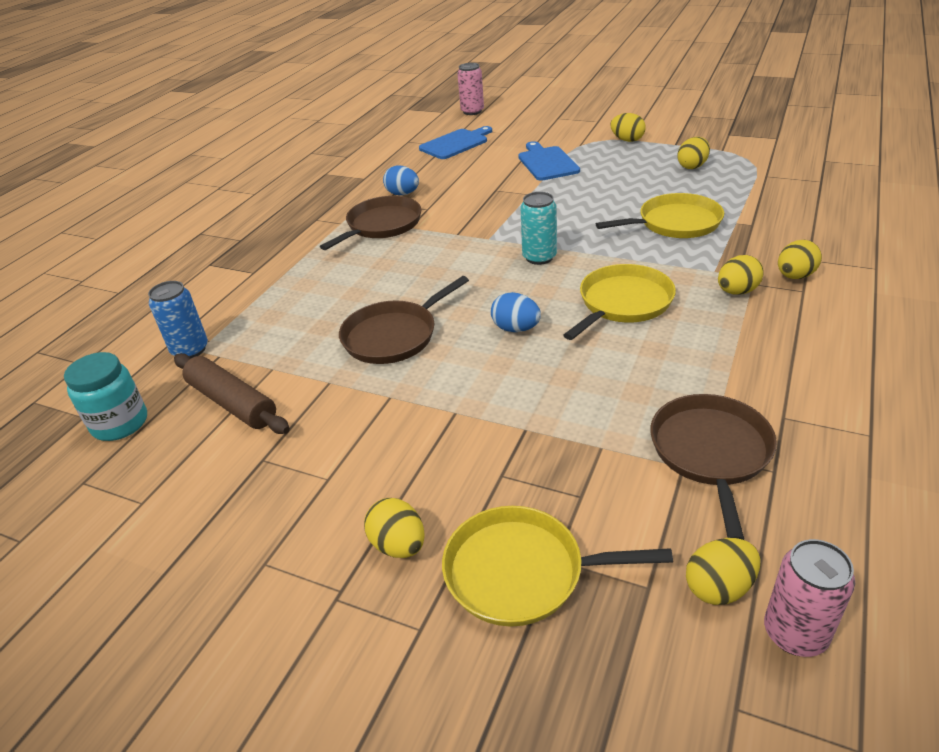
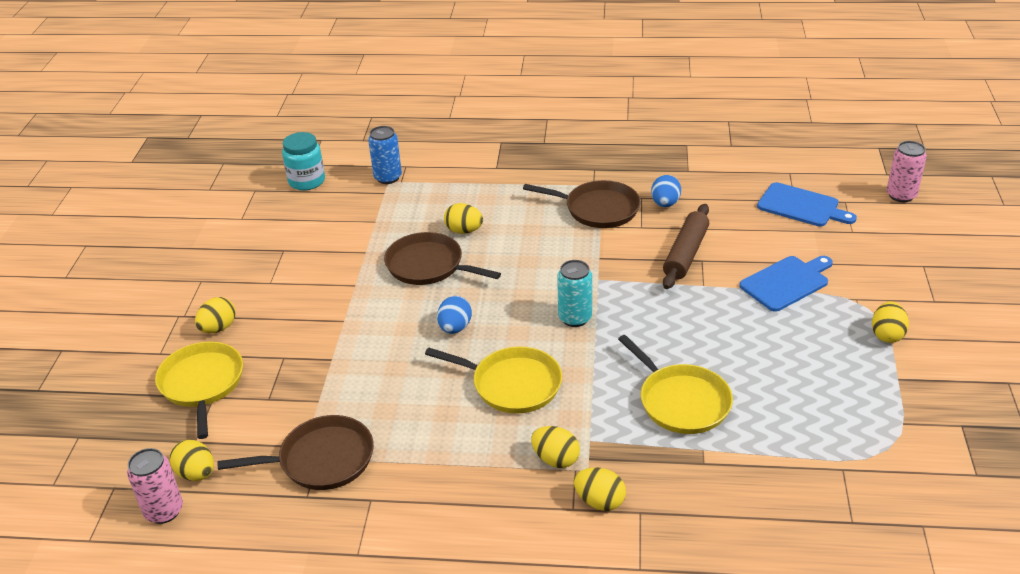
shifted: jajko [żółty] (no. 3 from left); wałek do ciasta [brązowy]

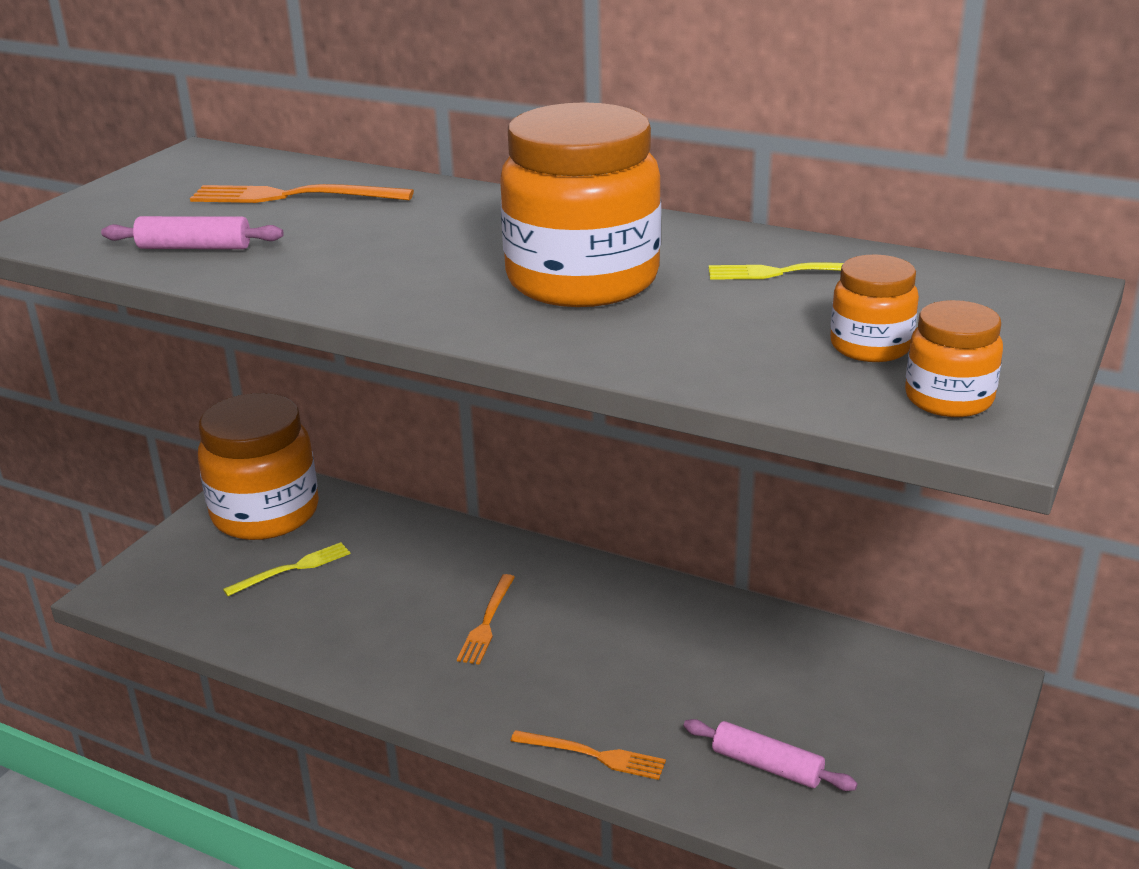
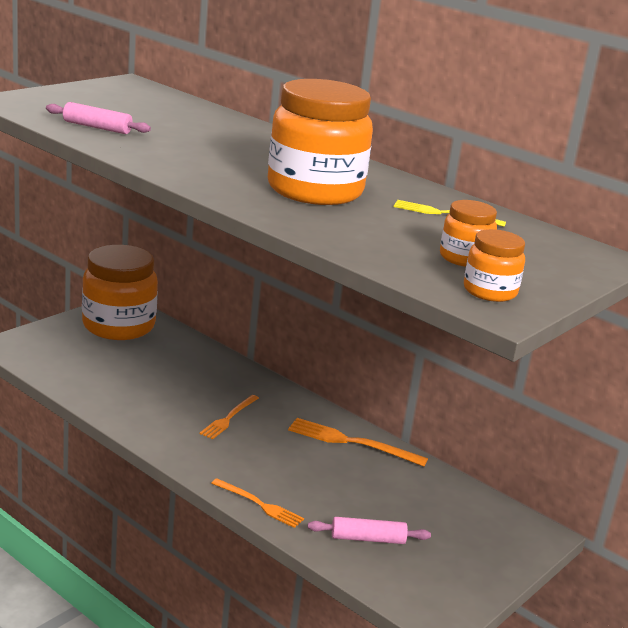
gone: widelec [żółty] (no. 1 from left)
shifted: widelec [pomarańczowy] (no. 1 from left in the first image) to widelec [pomarańczowy] (no. 3 from left)
rotated: wałek do ciasta [różowy] (no. 2 from left) 45 degrees counterclockwise

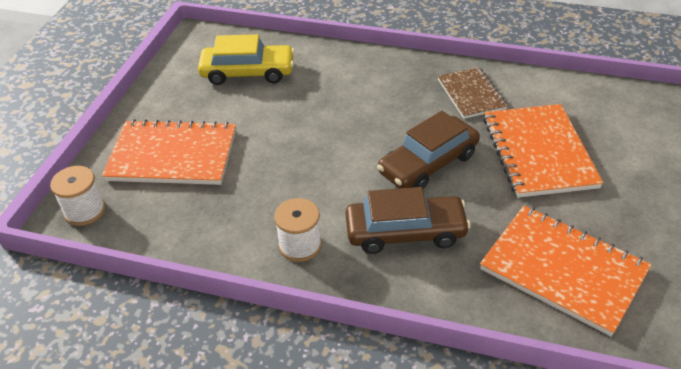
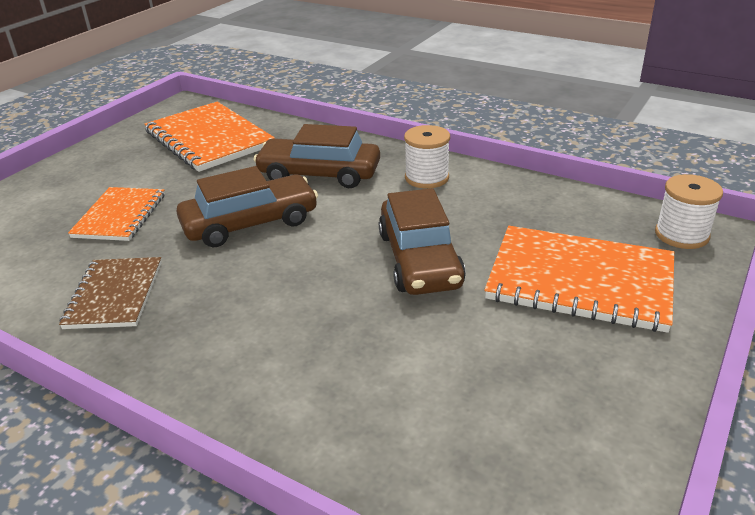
gone: samochód [żółty]
new: samochód [brązowy] (no. 3 from left)
scaled: zeszyt [pomarańczowy] (no. 2 from left in the first image) x0.61

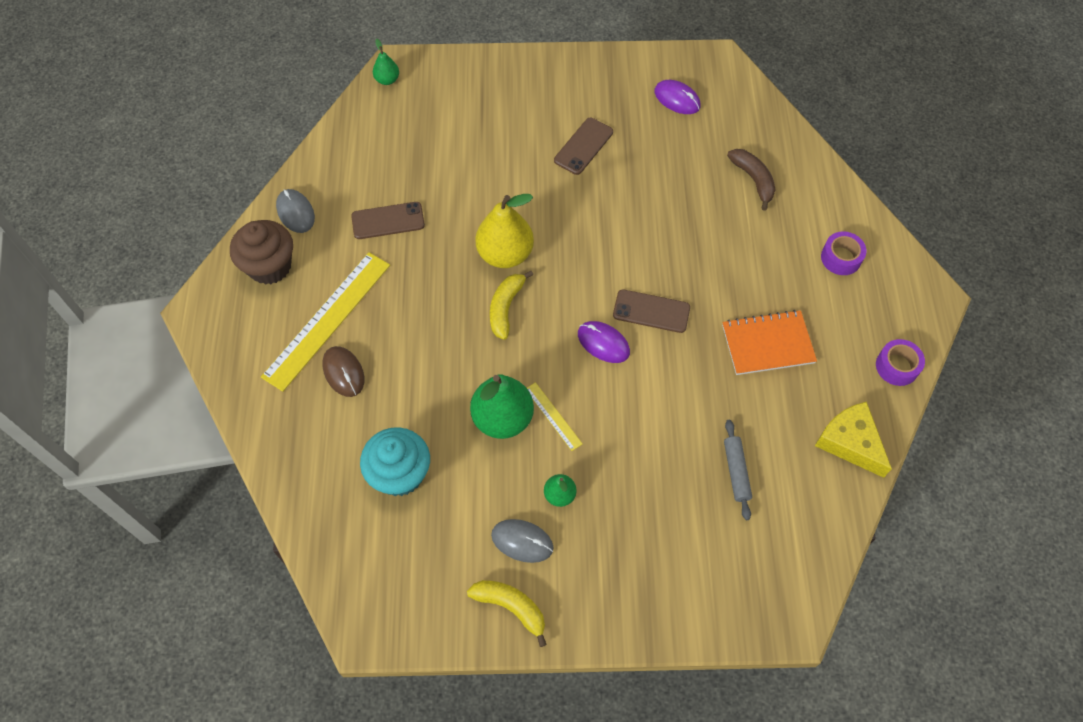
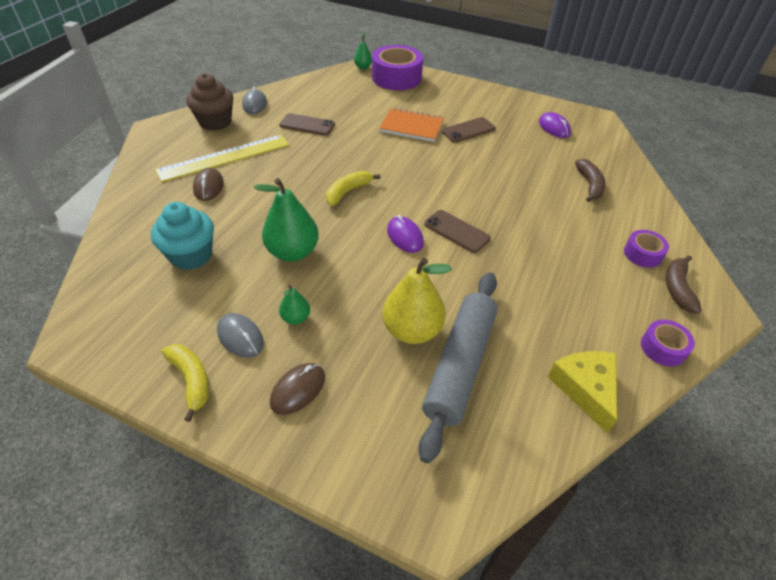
gone: linijka [żółty] (no. 2 from left)
new: myszka [brązowy] (no. 2 from left); taśma klejąca [fioletowy] (no. 1 from left); banan [brązowy] (no. 2 from left)
shifted: zeszyt [pomarańczowy]; gruszka [żółty]
scaled: wałek do ciasta [szary] x2.18

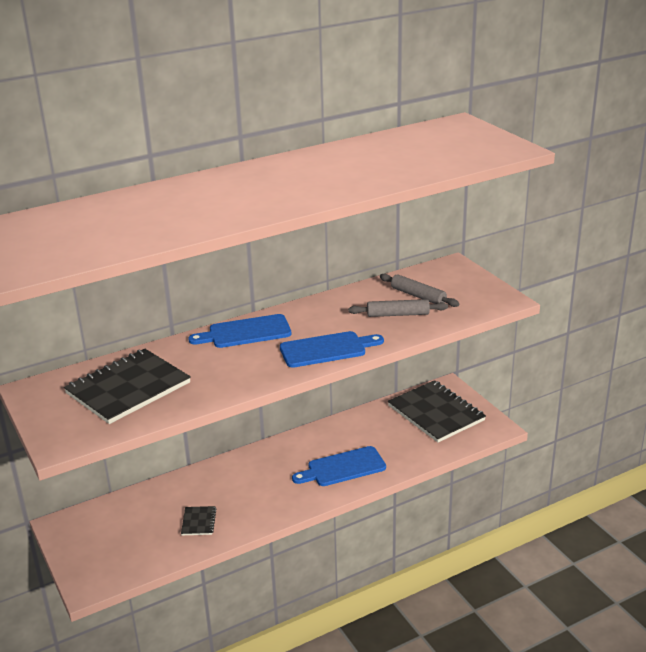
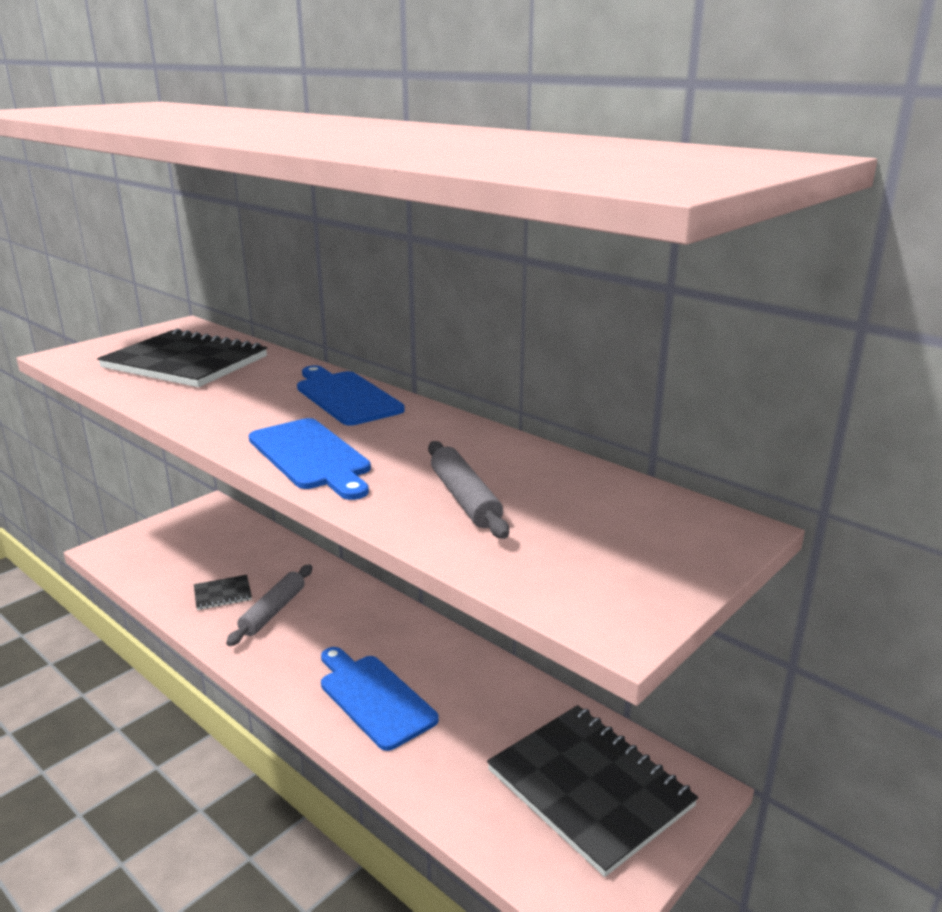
shifted: wałek do ciasta [szary] (no. 2 from left in the first image) to wałek do ciasta [szary] (no. 1 from left)
rotated: zeszyt [czarny] (no. 3 from left) 75 degrees counterclockwise

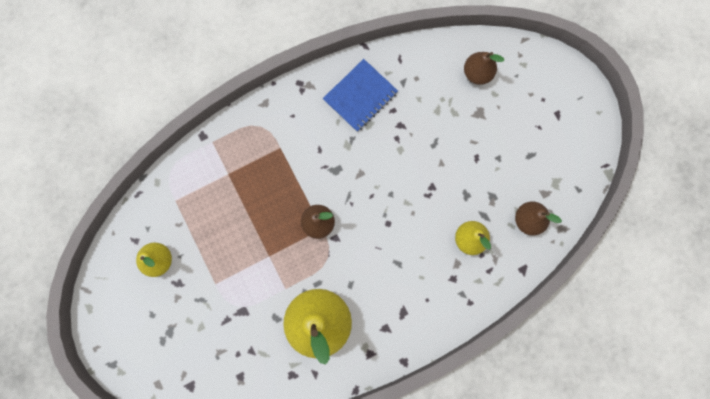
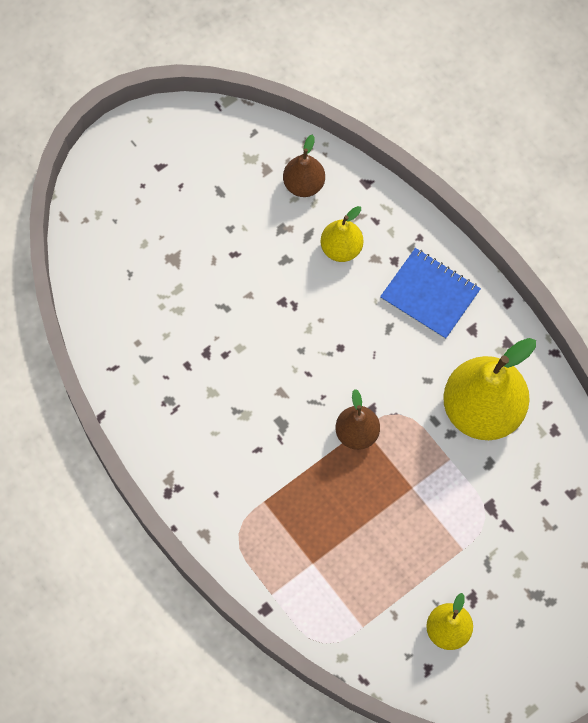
gone: gruszka [brązowy] (no. 2 from left)
shifted: zeszyt [niebieski]

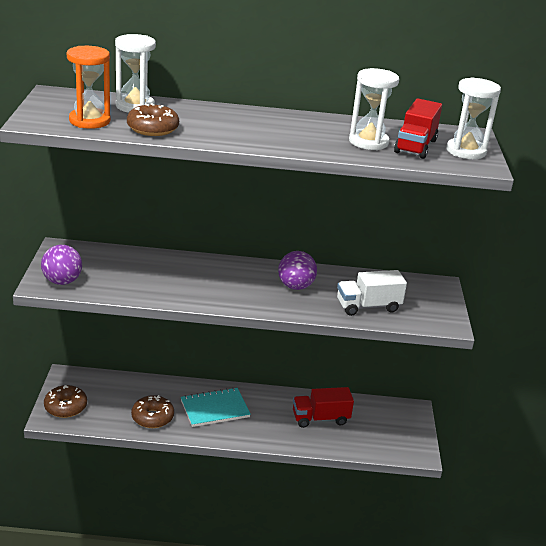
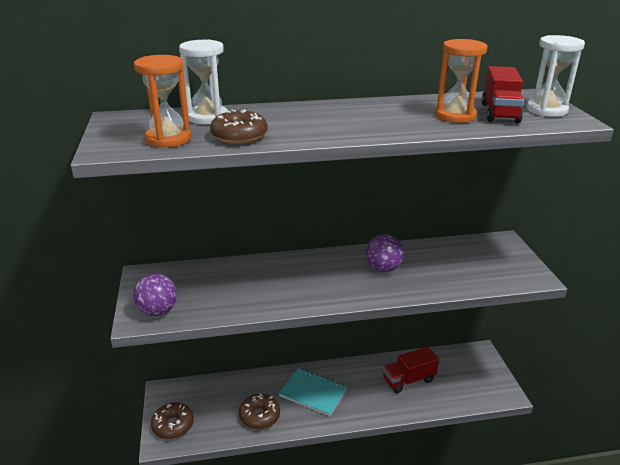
gone: ciężarówka [biały]
repainted: klepsydra [biały] (no. 2 from left) to klepsydra [pomarańczowy] (no. 2 from left)
rotated: zeszyt [turkusowy] 60 degrees clockwise

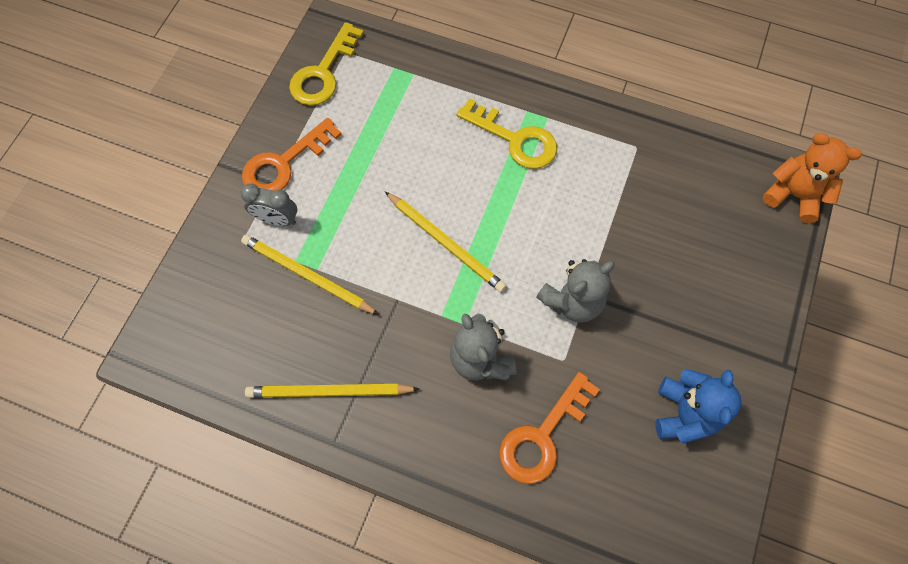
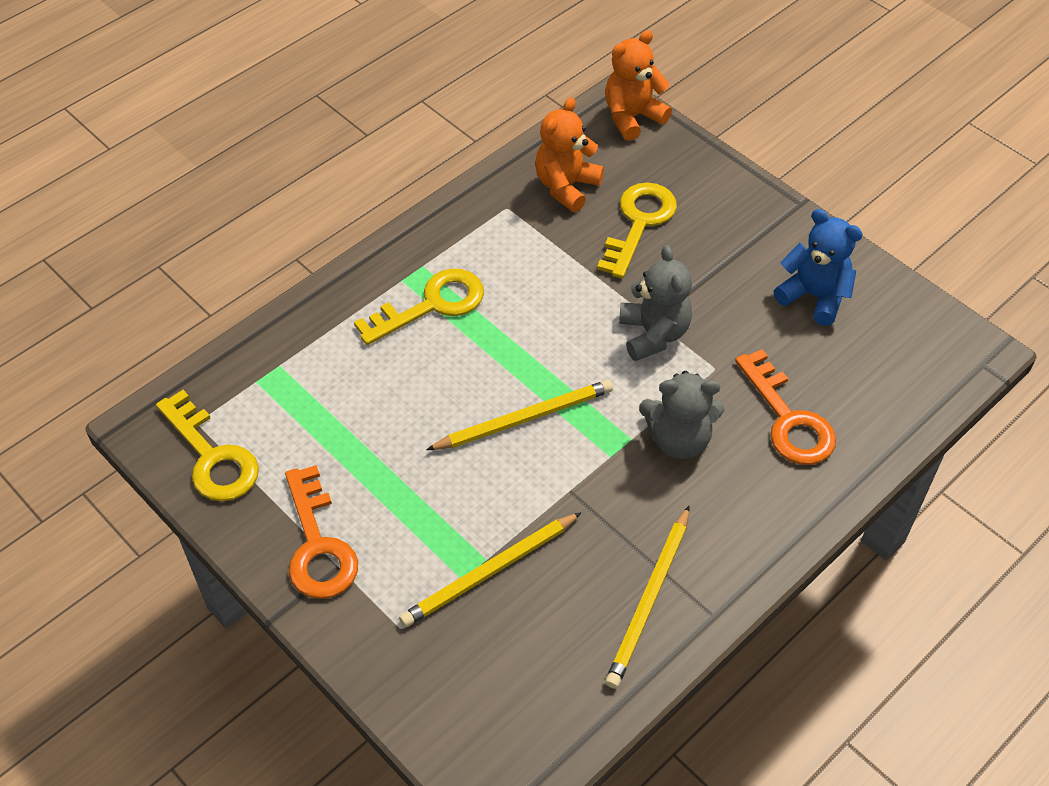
gone: budzik [szary]
new: miś [pomarańczowy] (no. 1 from left); klucz [żółty] (no. 3 from left)

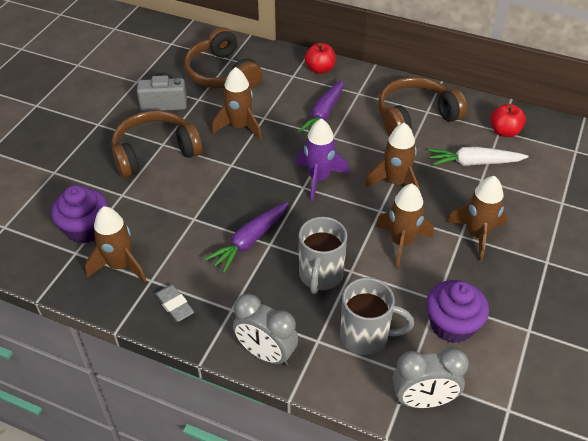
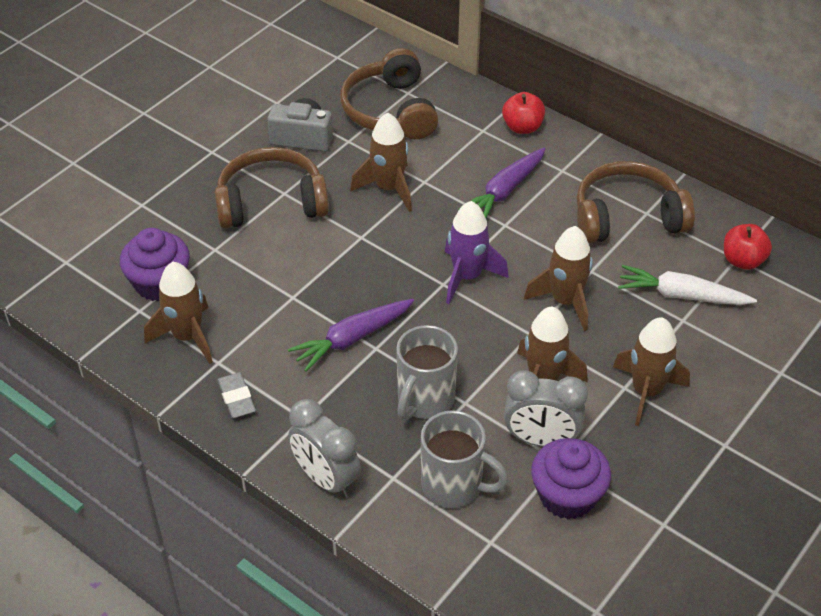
shifted: budzik [szary] (no. 2 from left)

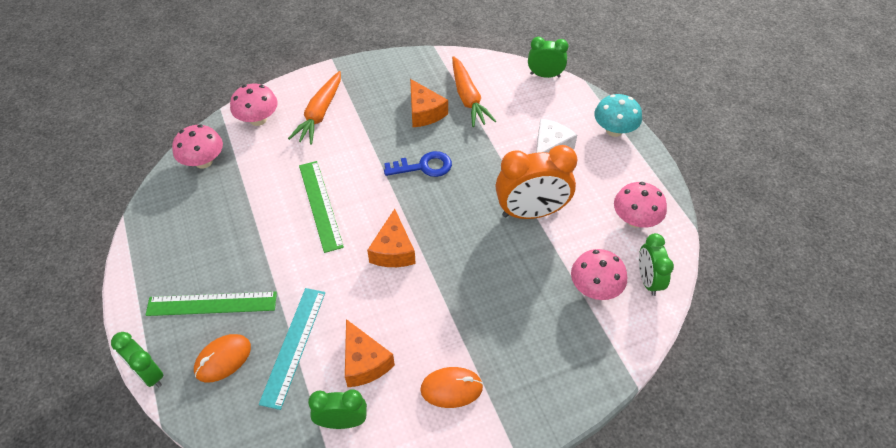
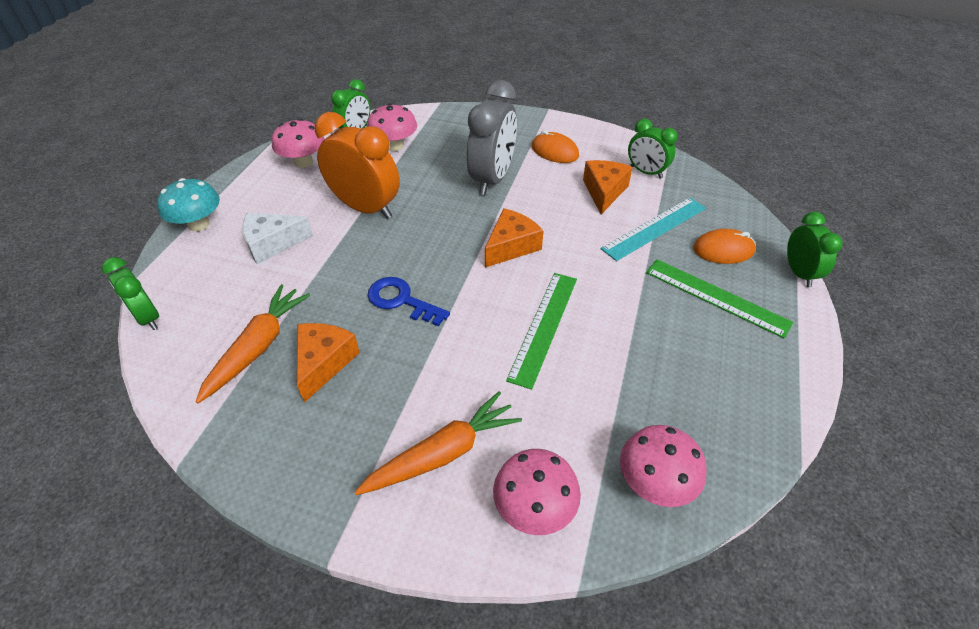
new: budzik [szary]

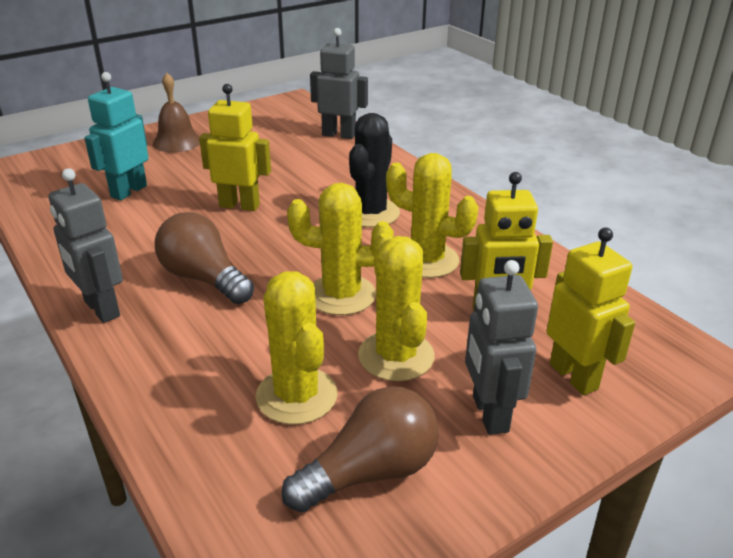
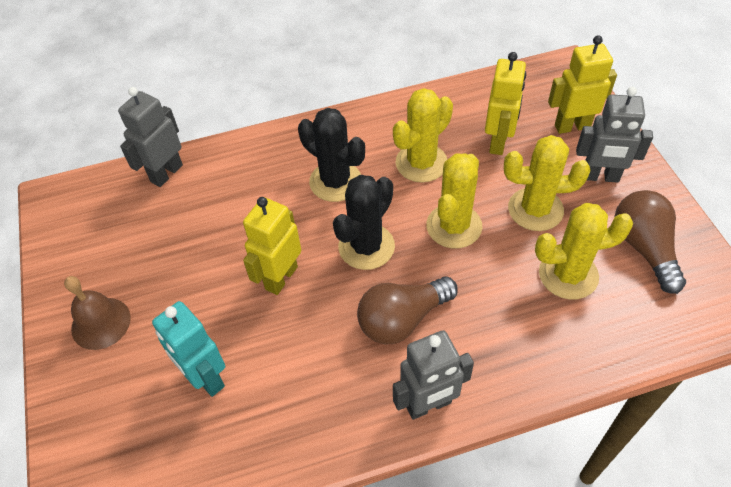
new: kaktus [czarny] (no. 2 from left)

